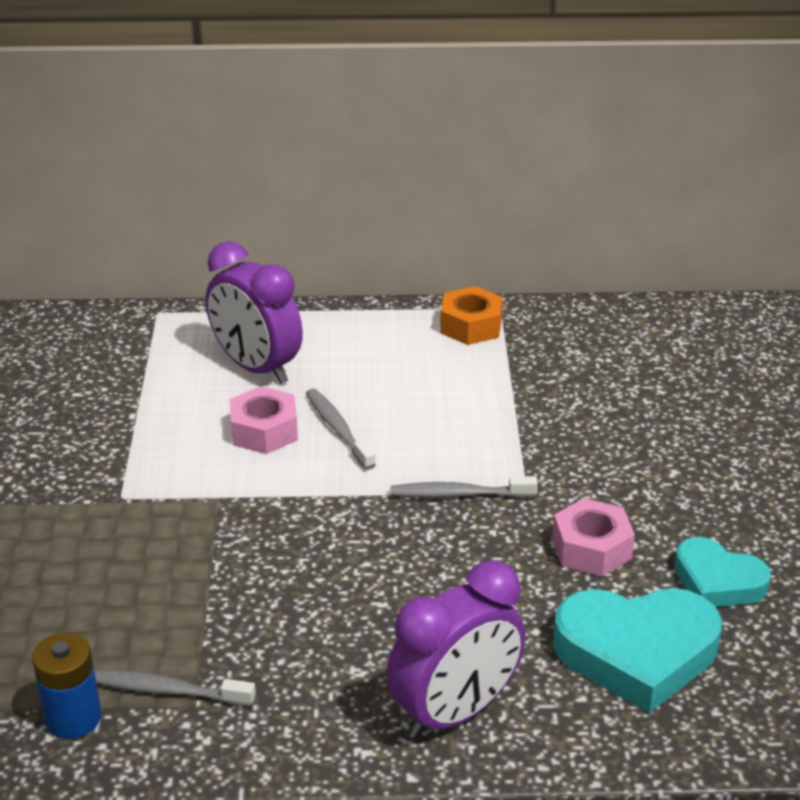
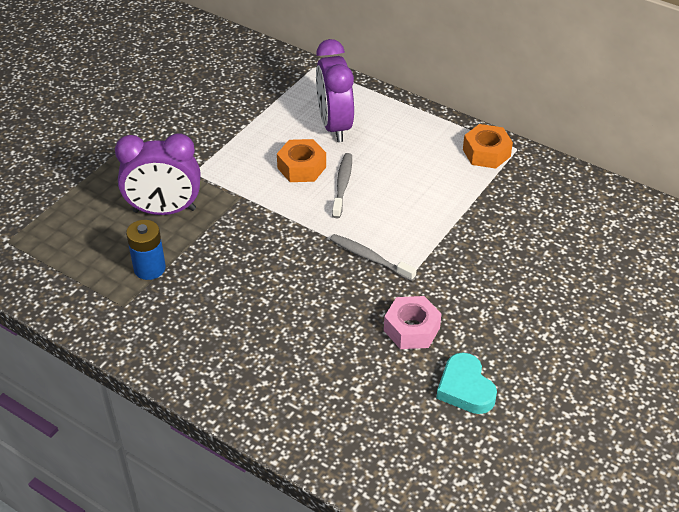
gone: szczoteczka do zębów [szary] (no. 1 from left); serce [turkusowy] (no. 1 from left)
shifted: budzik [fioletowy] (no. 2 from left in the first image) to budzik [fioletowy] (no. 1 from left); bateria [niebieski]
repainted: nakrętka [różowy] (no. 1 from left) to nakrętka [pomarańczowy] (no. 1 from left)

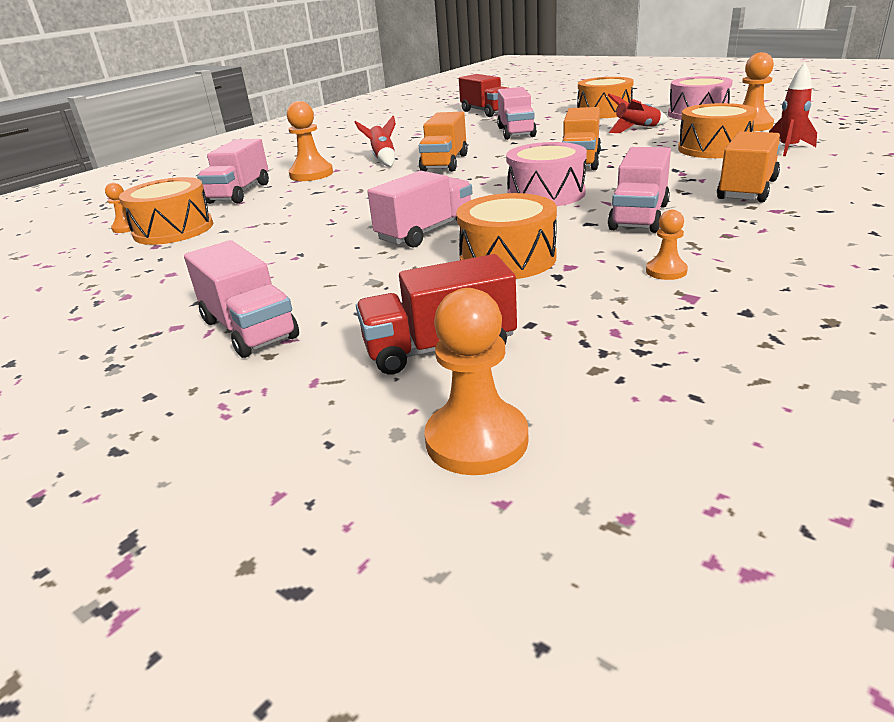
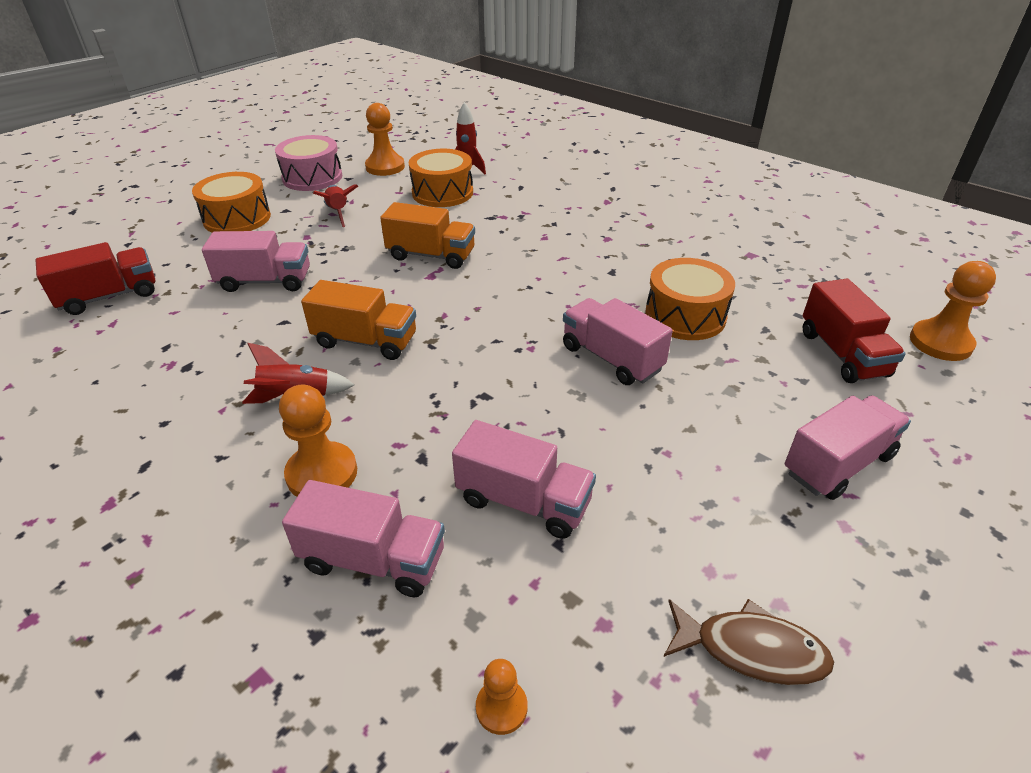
gone: bęben [pomarańczowy] (no. 1 from left); bęben [różowy] (no. 1 from left); pionek [pomarańczowy] (no. 4 from left); ciężarówka [pomarańczowy] (no. 3 from left)
new: ryba [brązowy]
shifted: ciężarówka [różowy] (no. 5 from left in the first image) to ciężarówka [różowy] (no. 3 from left)

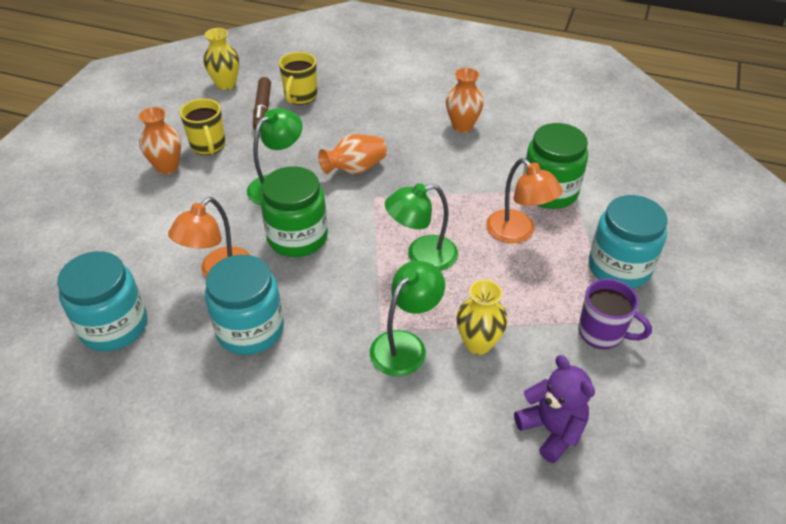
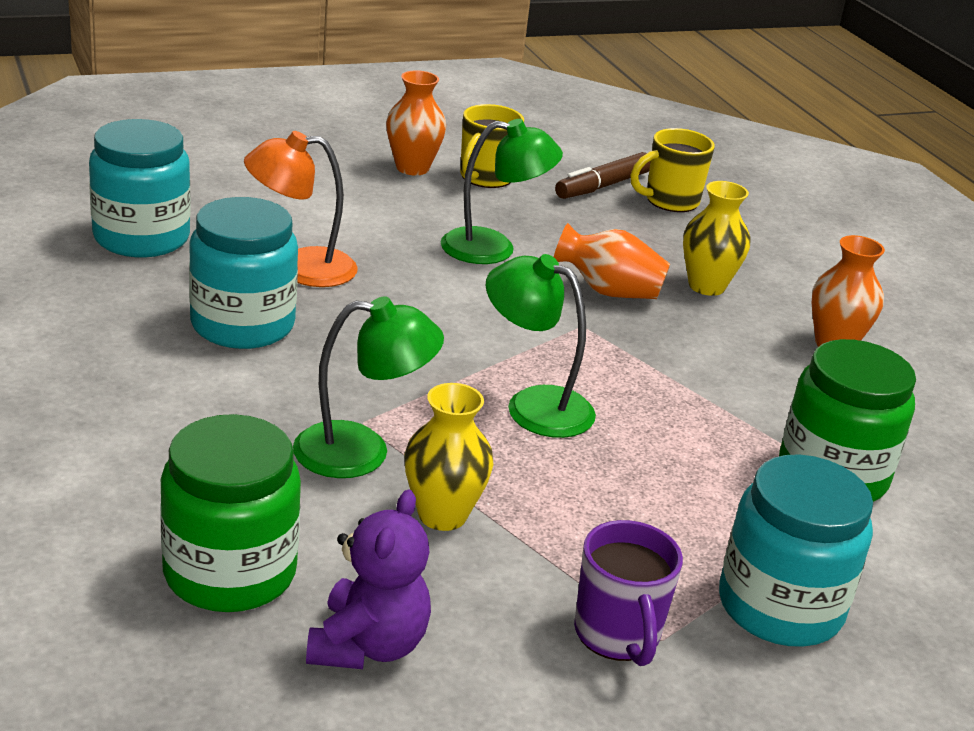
gone: lampka [pomarańczowy] (no. 2 from left)
shifted: słoik [zielony] (no. 1 from left); wazon [żółty] (no. 1 from left in the first image) to wazon [żółty] (no. 2 from left)

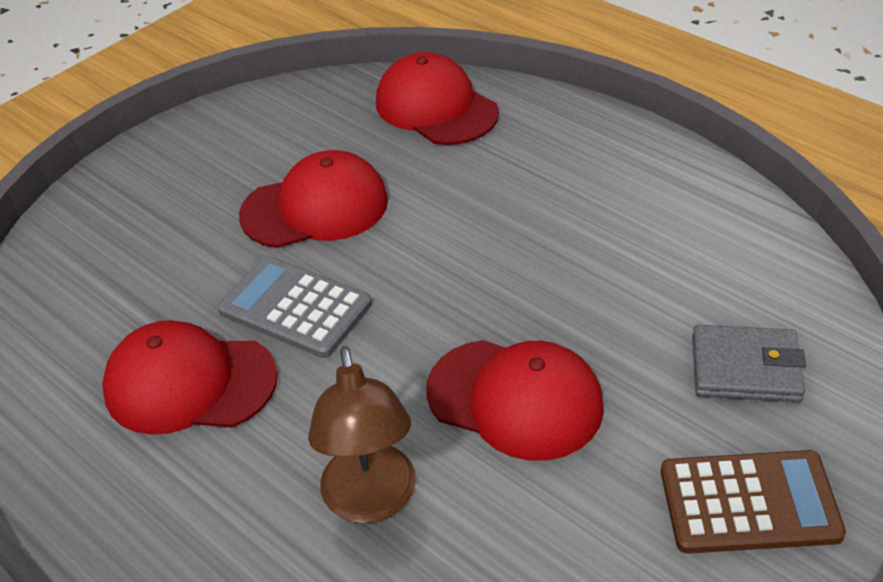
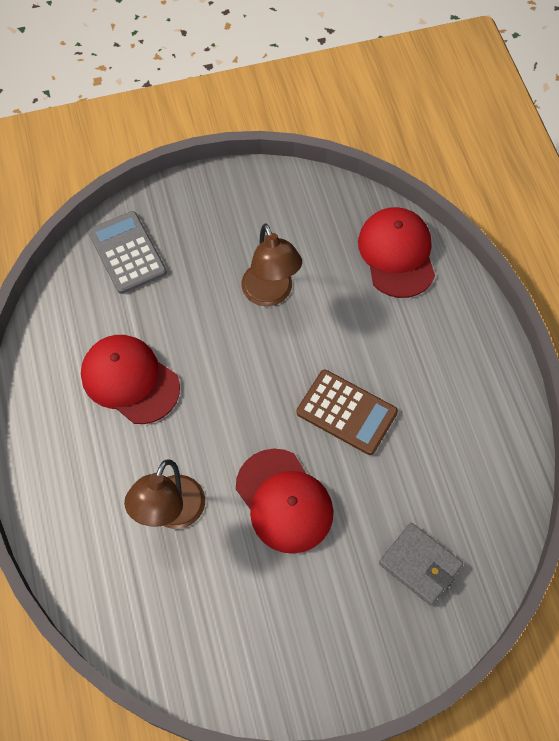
shifted: kalkulator [szary]; kalkulator [brązowy]
swapped: czapka [czerwony] (no. 2 from left) to lampka [brązowy] (no. 2 from left)

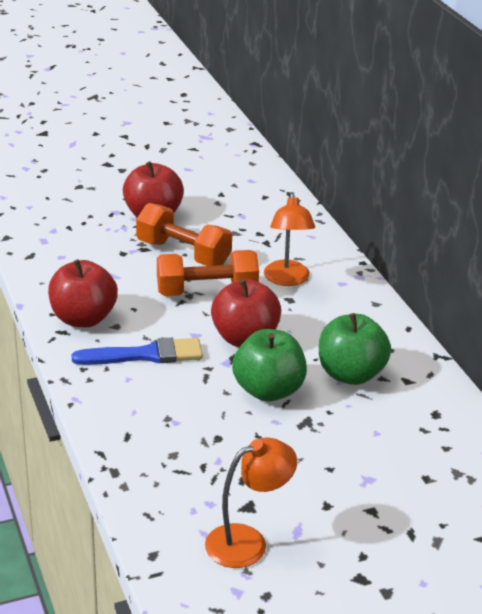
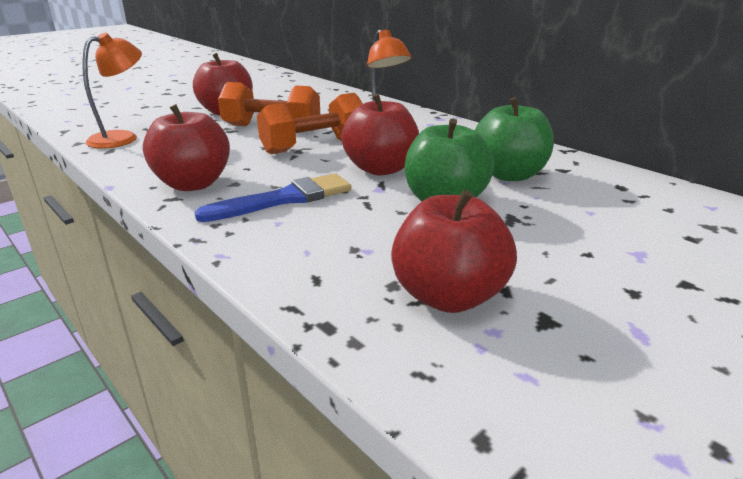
new: jabłko [czerwony] (no. 4 from left)
shifted: lampka [pomarańczowy] (no. 1 from left)

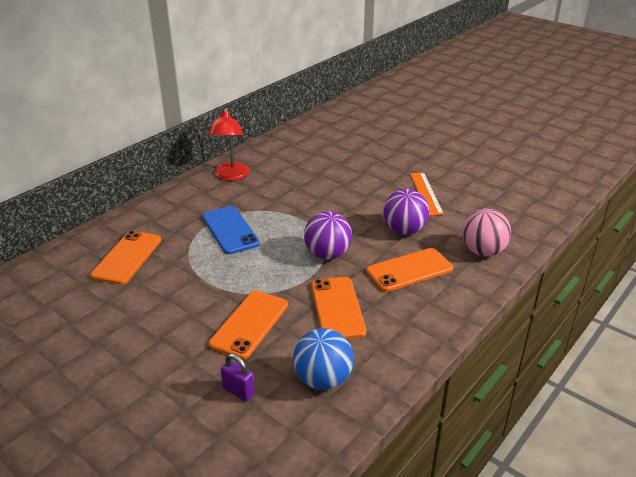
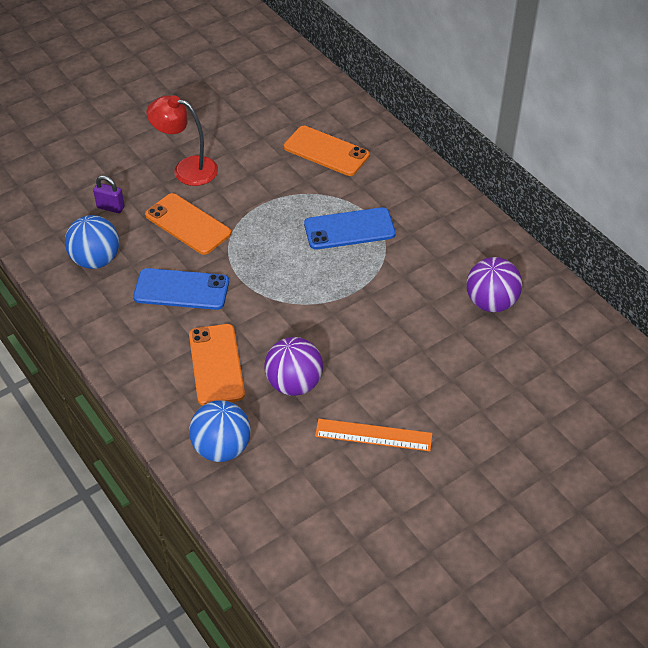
shifted: lampka [czerwony]; piłka [fioletowy] (no. 1 from left in the first image) to piłka [fioletowy] (no. 2 from left)
repainted: telefon [pomarańczowy] (no. 3 from left) to telefon [niebieski] (no. 1 from left); piłka [różowy] to piłka [niebieski] (no. 2 from left)
rotated: kłódka [fioletowy] 60 degrees clockwise

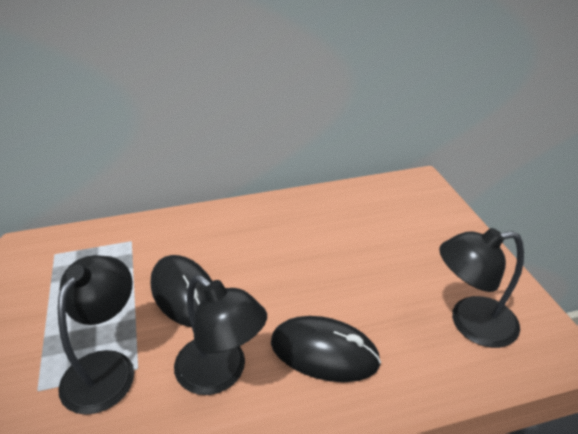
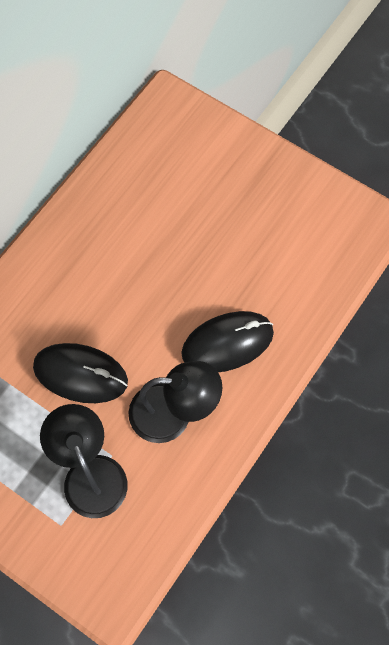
gone: lampka [czarny] (no. 3 from left)

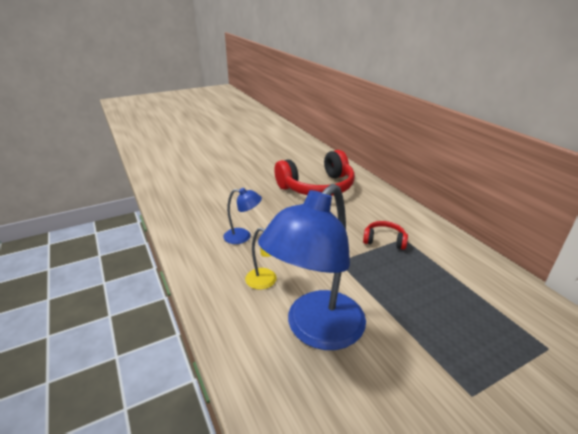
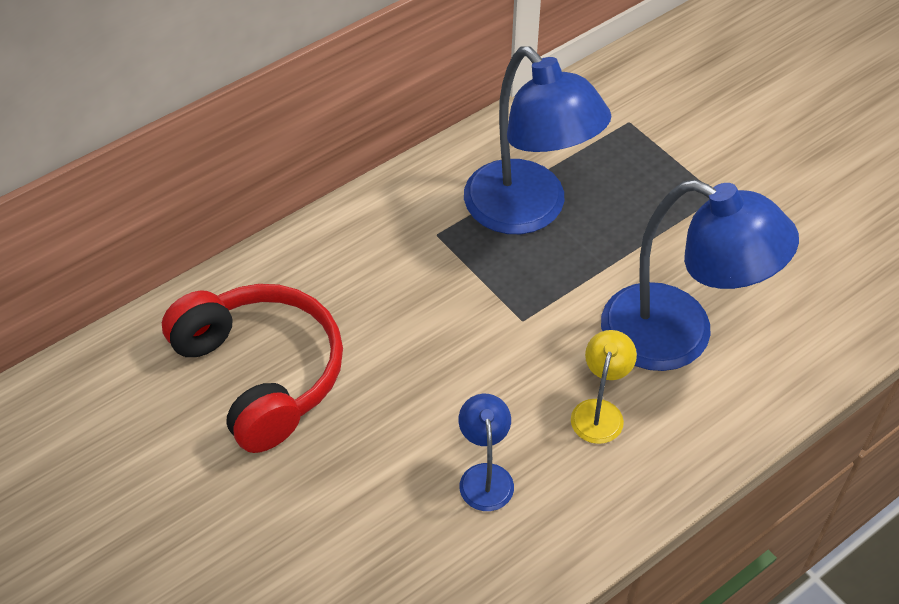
gone: słuchawki [czerwony] (no. 2 from left)
new: lampka [niebieski] (no. 2 from left)

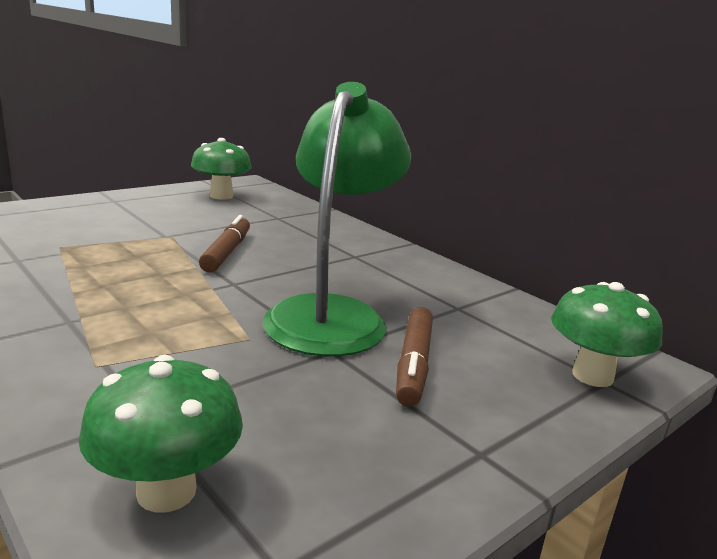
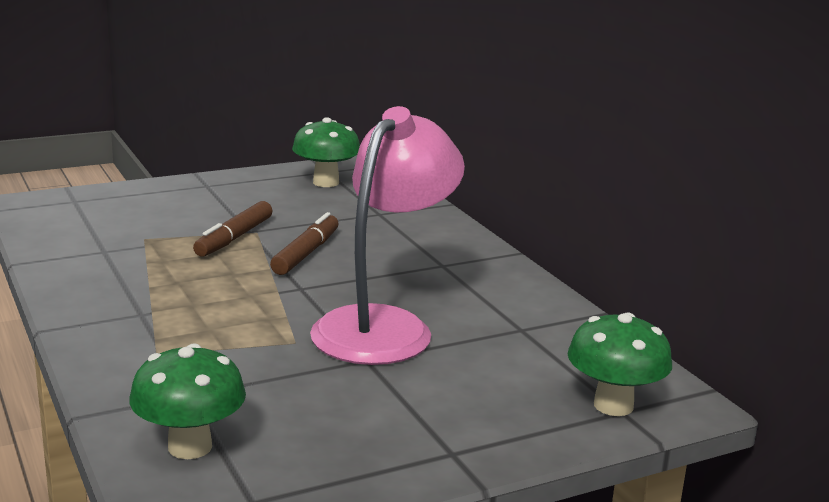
shifted: flamaster [brązowy] (no. 2 from left in the first image) to flamaster [brązowy] (no. 1 from left)
repainted: lampka [zielony] to lampka [różowy]

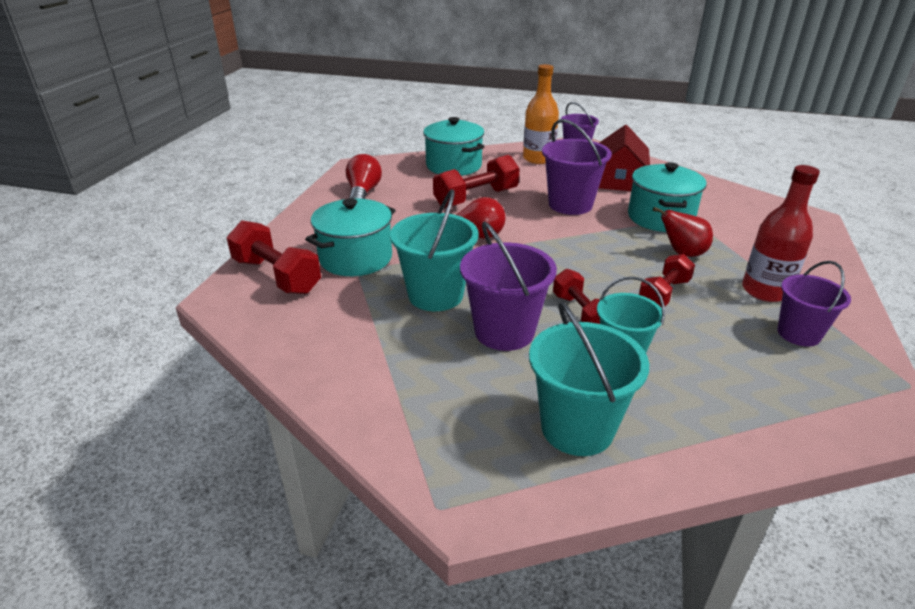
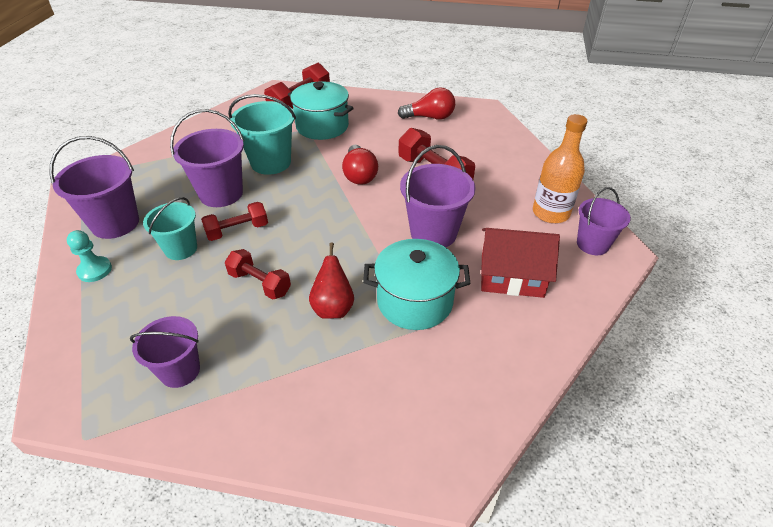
gone: garnek [turkusowy] (no. 2 from left); butelka [czerwony]
new: pionek [turkusowy]
repainted: wiadro [turkusowy] (no. 2 from left) to wiadro [fioletowy] (no. 1 from left)

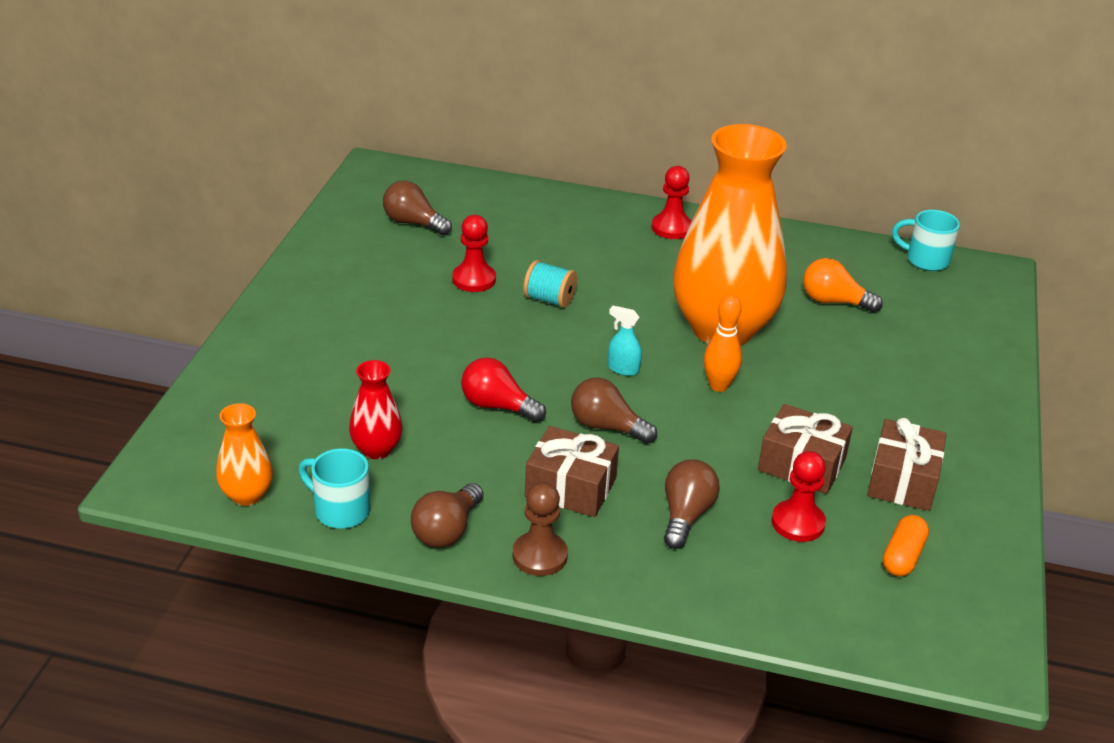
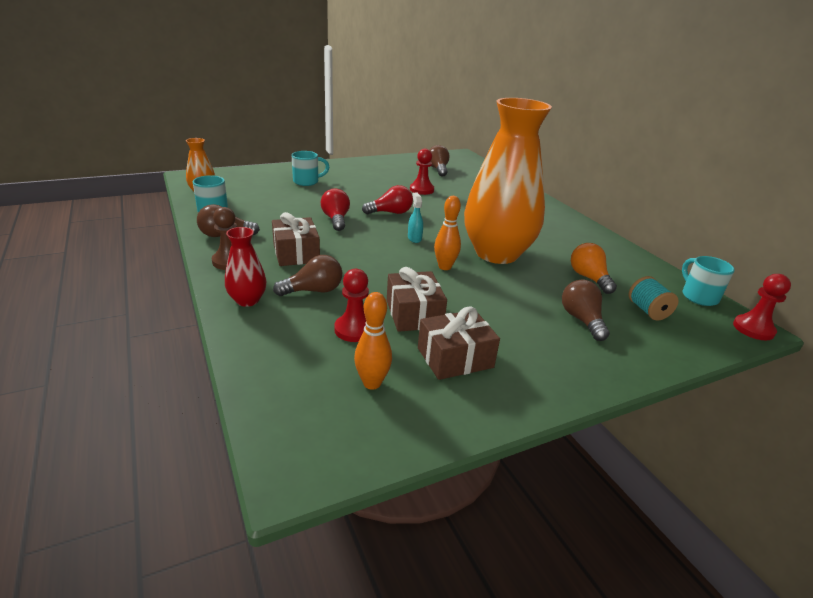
new: kubek [turkusowy] (no. 2 from left); żarówka [czerwony] (no. 2 from left)
shifted: wazon [czerwony]; żarówka [brązowy] (no. 3 from left in the first image) to żarówka [brązowy] (no. 4 from left); szpulka [turkusowy]; pionek [czerwony] (no. 2 from left in the first image) to pionek [czerwony] (no. 3 from left)
swapped: kapsułka [pomarańczowy] to kręgiel [pomarańczowy] (no. 1 from left)

